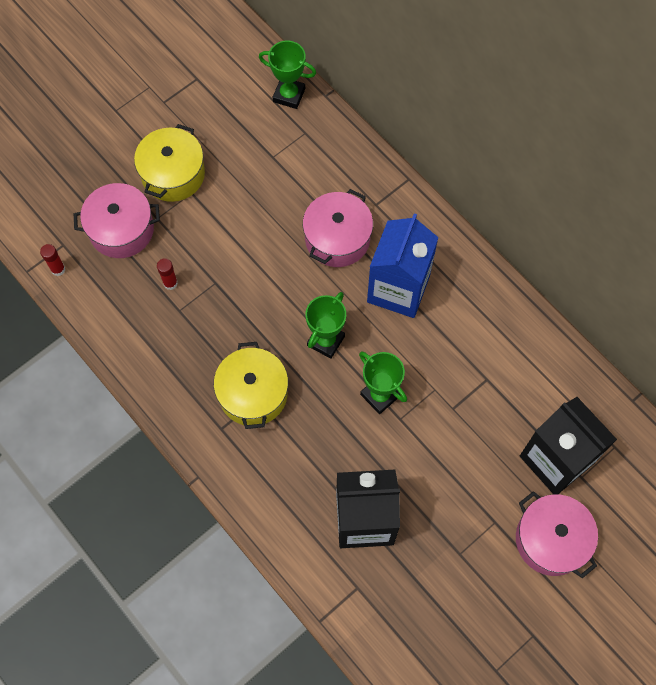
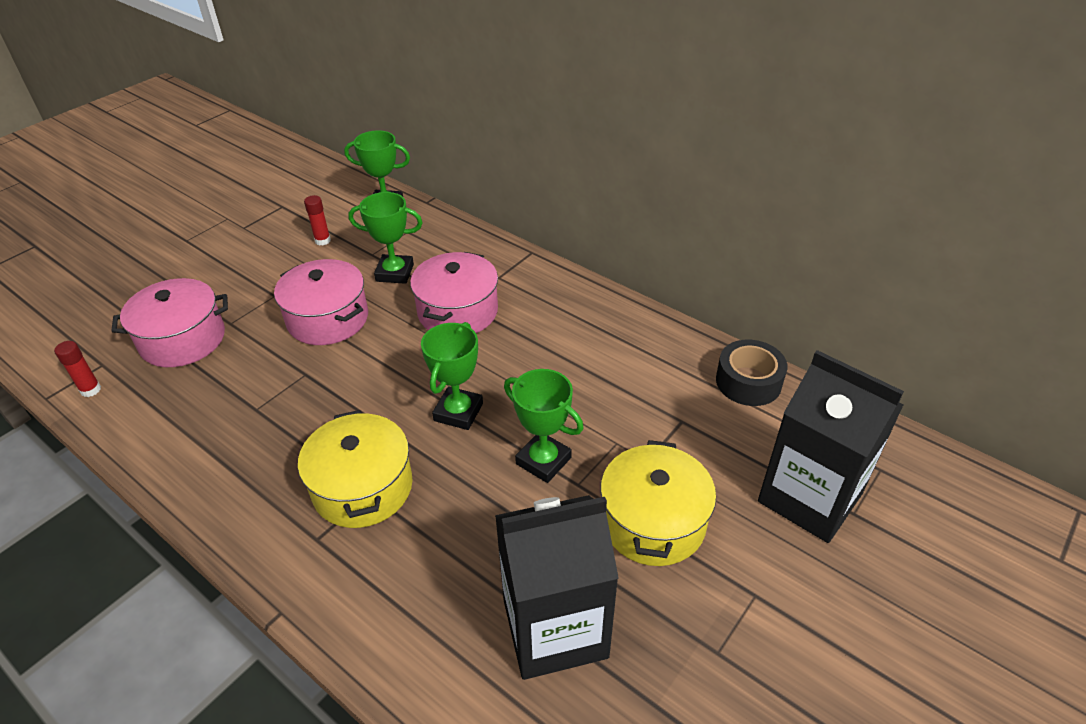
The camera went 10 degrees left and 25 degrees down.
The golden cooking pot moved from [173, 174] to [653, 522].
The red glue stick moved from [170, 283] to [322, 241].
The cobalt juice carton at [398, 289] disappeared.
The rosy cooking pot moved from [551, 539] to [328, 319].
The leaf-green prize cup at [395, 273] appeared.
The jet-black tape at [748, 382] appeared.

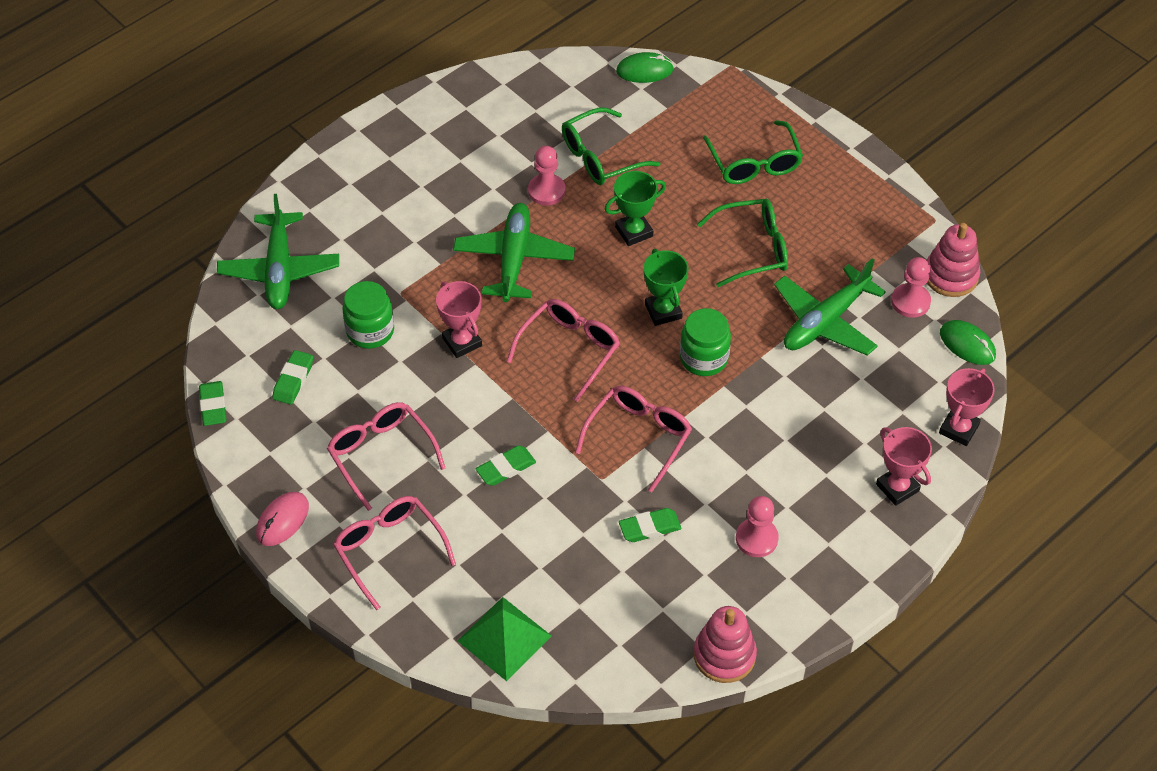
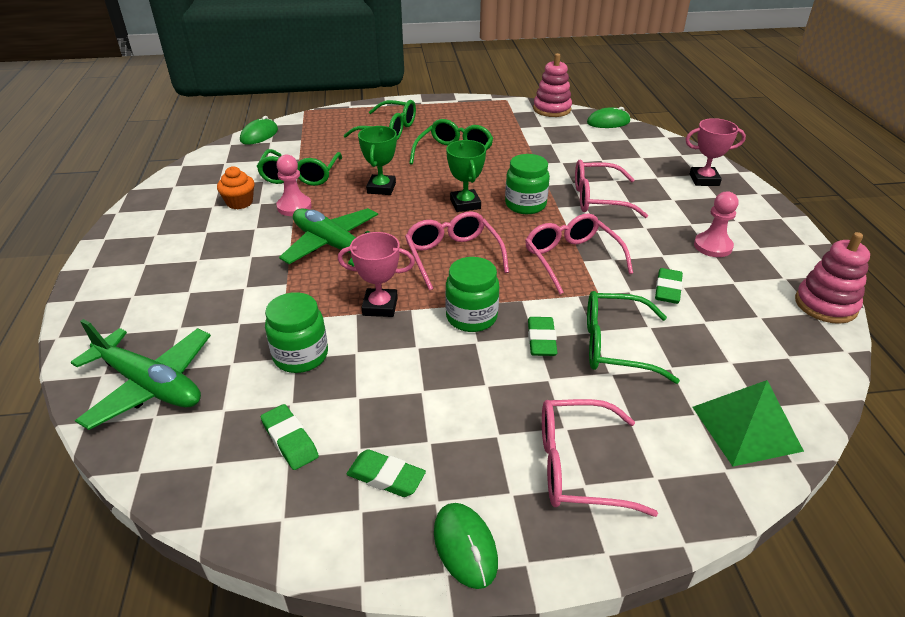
The camera went 55 degrees left and 15 degrees down.
The leaf-green gum eraser moved from [213, 406] to [386, 477].
The rosy computer mouse at [282, 520] became the leaf-green computer mouse at [465, 546].
The rosy spectacles moved from [381, 455] to [598, 199].
The leaf-green prize cup at [663, 311] turned 60 degrees clockwise.
The leaf-green aeroplane at [825, 321] disappeared.
The rosy game pawn at [910, 302] disappeared.
The rosy prize cup at [959, 429] disappeared.
The bright orange muffin at [239, 202] appeared.
The leaf-green preserve jar at [471, 317] appeared.
The leaf-green spectacles at [616, 346] appeared.

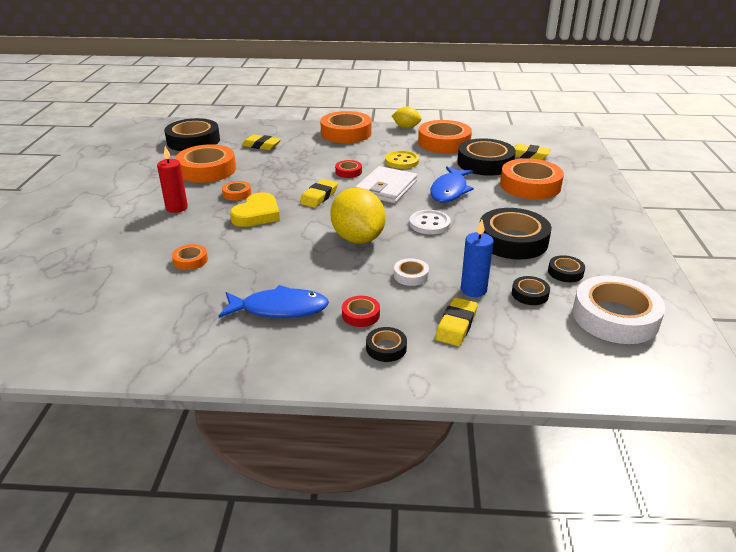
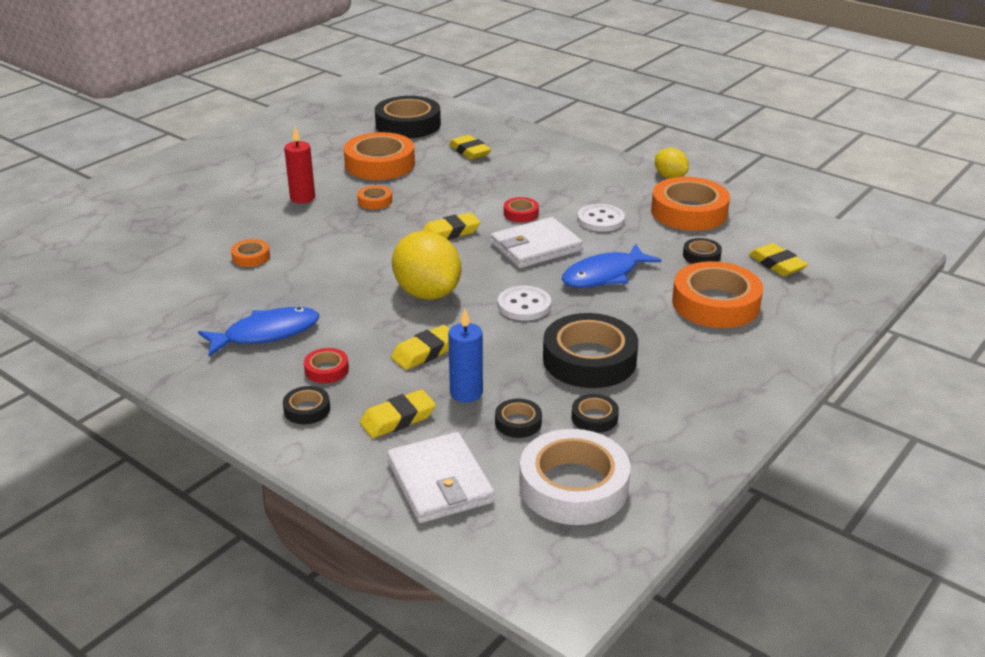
The camera went 35 degrees right and 0 degrees up.
The cobalt toy fish at [279, 309] turned 60 degrees counterclockwise.
The golden heart at [257, 214] disappeared.
The bright orange tape at [346, 133] disappeared.
The golden citrus fruit at [358, 238] turned 45 degrees counterclockwise.
The golden button at [402, 161] became the snow-white button at [600, 220].
The snow-white tape at [411, 275] was replaced by the golden gum eraser at [425, 352].
The jet-black tape at [485, 163] changed to 0.46 times the size.
The snow-white card wallet at [440, 482] appeared.

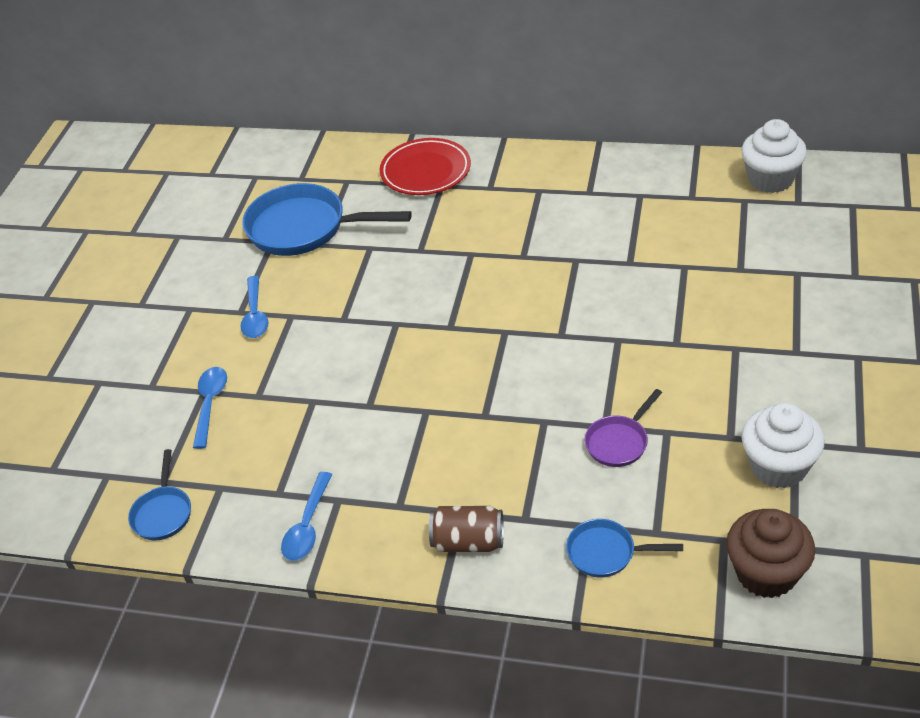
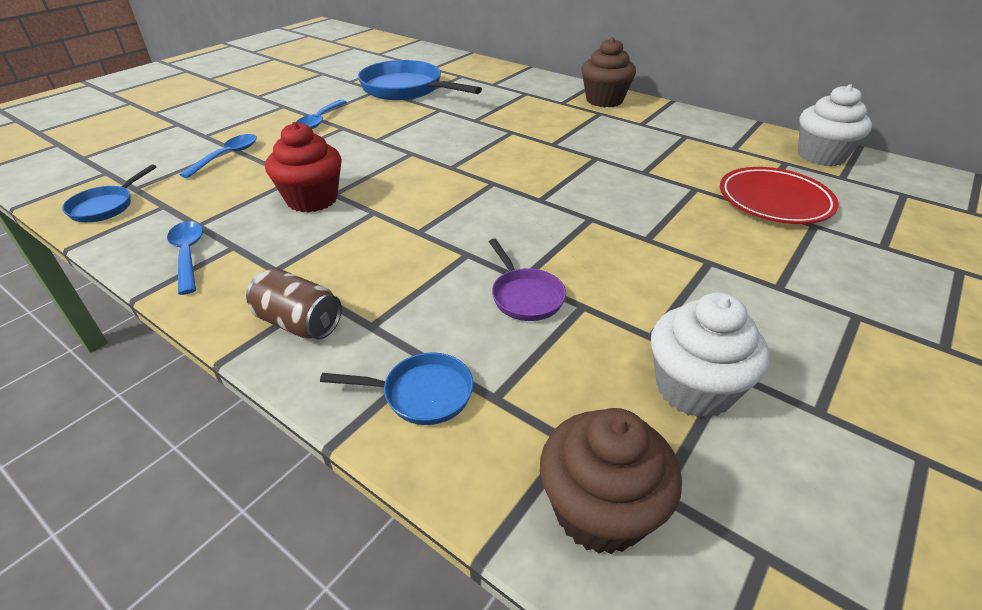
The camera went 20 degrees right and 5 degrees down.
The cobalt tablespoon at [307, 526] turned 120 degrees clockwise.
The red flat dish moved from [425, 171] to [774, 201].
The cobalt frying pan at [606, 553] turned 150 degrees clockwise.
The purple frying pan at [619, 442] turned 90 degrees counterclockwise.
The red muffin at [312, 199] appeared.
The brown muffin at [604, 100] appeared.

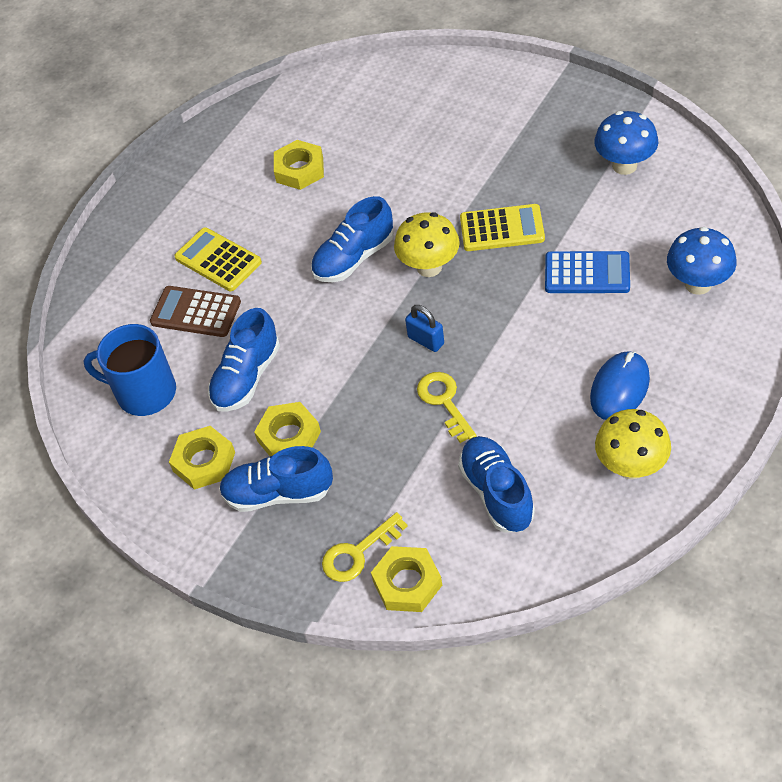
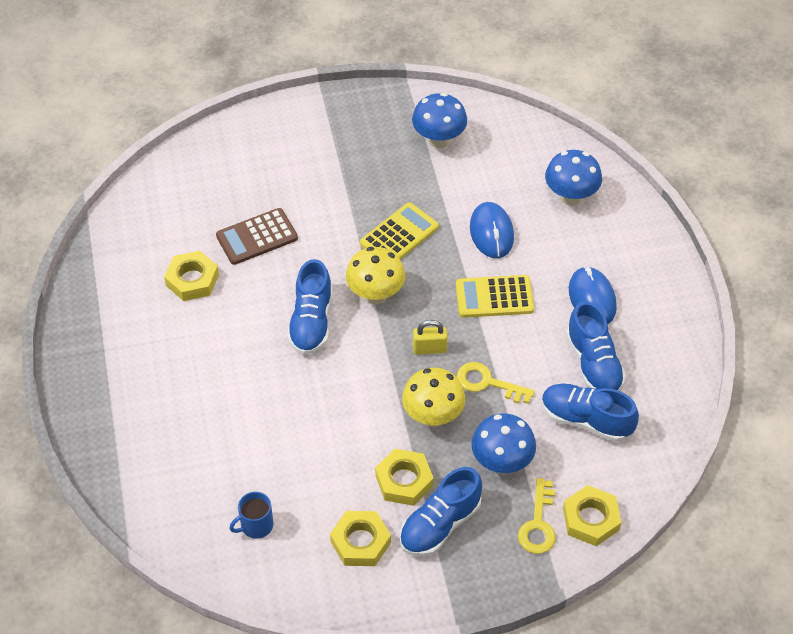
The camera went 50 degrees left and 0 degrees up.
The cobalt mug at [145, 392] changed to 0.55 times the size.
The brown calculator moved from [196, 312] to [257, 237].
The golden calculator moved from [218, 260] to [494, 297].
The cobalt shoe moved from [247, 377] to [593, 364].
The cobalt padlock at [426, 340] became the golden padlock at [429, 348].
The cobalt calculator at [587, 273] was replaced by the cobalt computer mouse at [491, 232].
The golden toadstool moved from [631, 466] to [433, 416].
The cobalt toadstool at [501, 462] appeared.

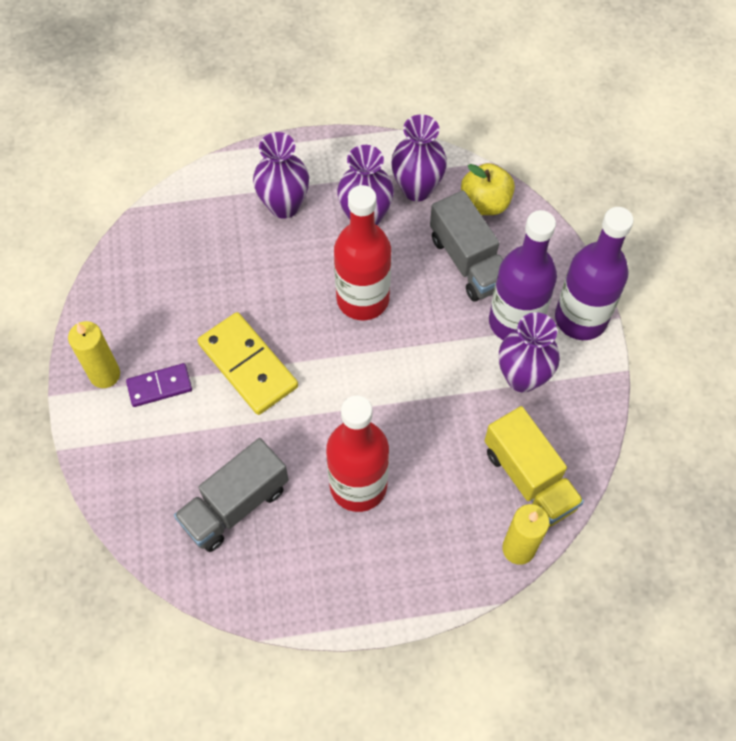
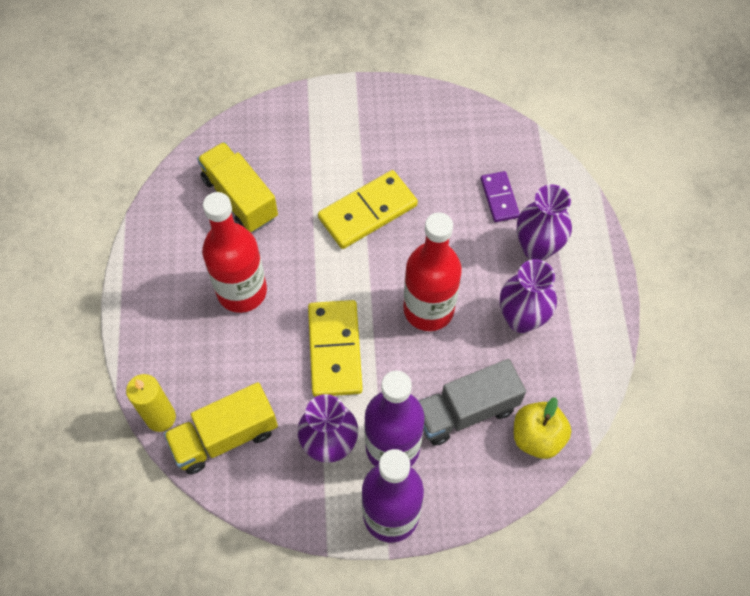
The camera went 95 degrees right and 0 degrees up.
The golden pillar candle at [105, 375] disappeared.
The purple domino piece moved from [159, 386] to [499, 198].
The gray toy truck at [235, 505] became the golden toy truck at [240, 198].
The purple flower vase at [417, 189] disappeared.
The golden domino piece at [334, 350] appeared.

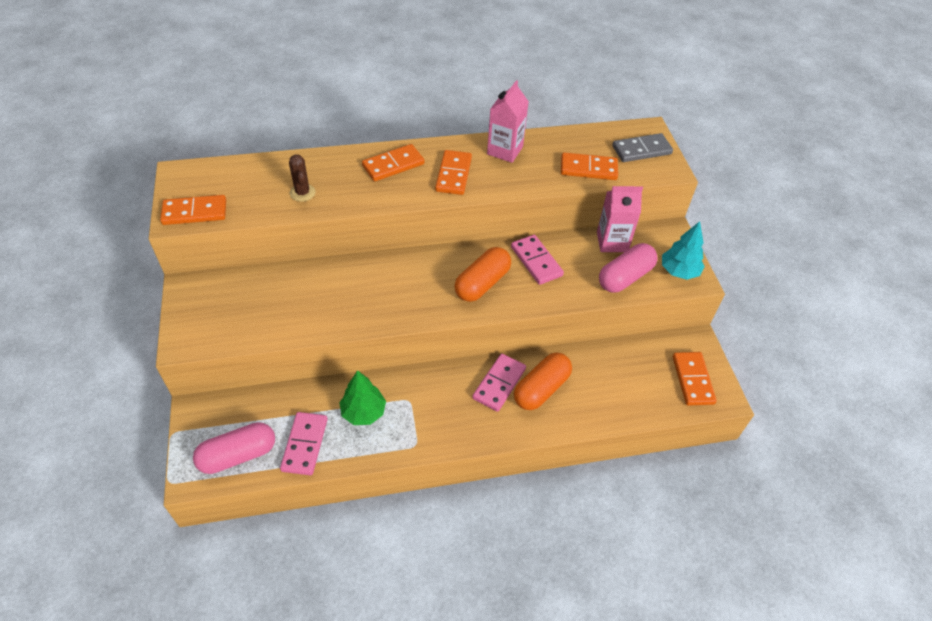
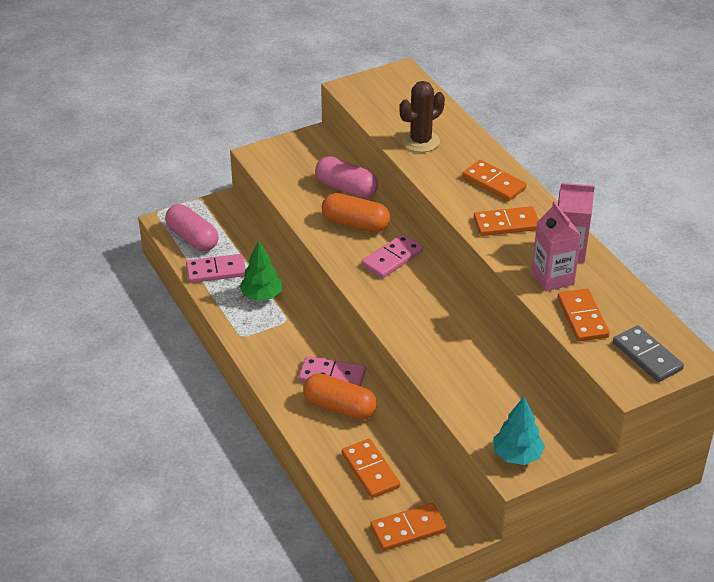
The camera went 75 degrees right and 10 degrees down.
The bright orange domino piece moved from [194, 212] to [370, 470].
The brown prickly plant at [302, 193] changed to 1.52 times the size.
The bright orange pill shape moved from [482, 283] to [355, 224].
The rosy domino piece moved from [536, 261] to [392, 258].
The rosy juice carton moved from [612, 242] to [552, 278].
The rosy pill shape moved from [625, 277] to [346, 188].

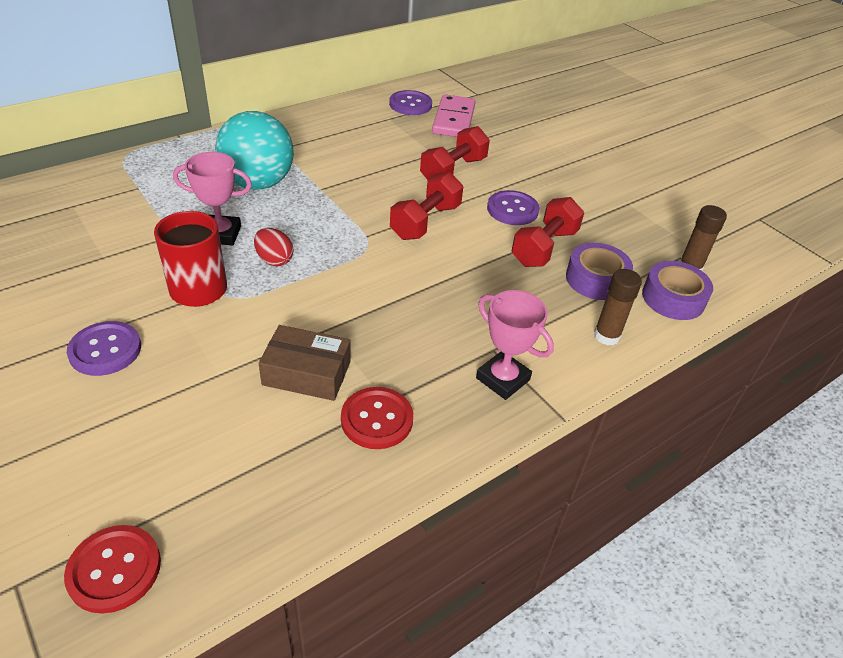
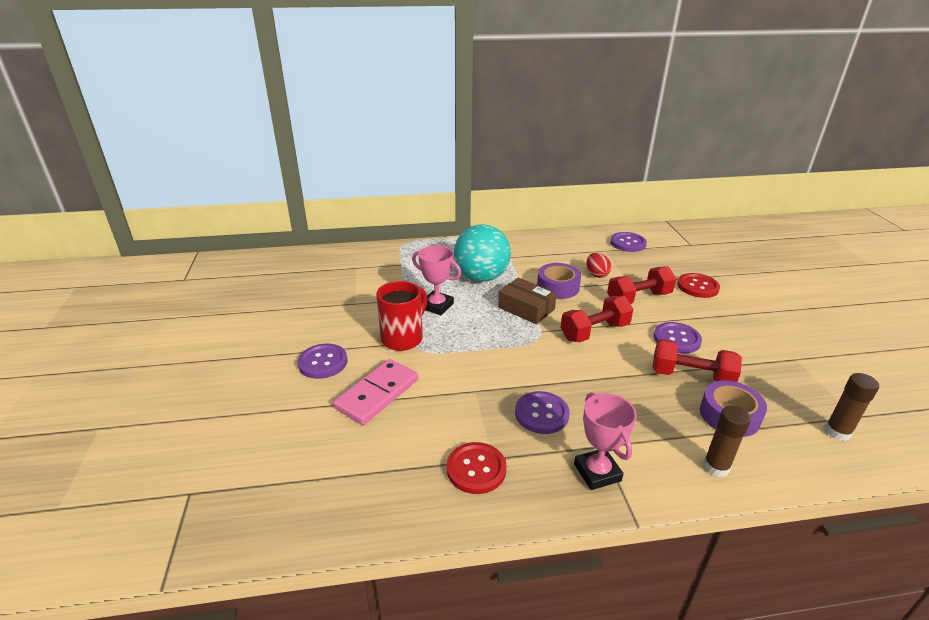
The camera went 30 degrees right and 10 degrees down.
The red button moved from [114, 569] to [697, 287].
The red egg shape moved from [274, 260] to [596, 274].
The brown box moved from [307, 373] to [526, 308].
The rosy domino piece moved from [454, 119] to [377, 394].
The red hand weight at [544, 248] turned 45 degrees clockwise.
The purple tape moved from [673, 298] to [558, 287].
The purple button at [541, 414] appeared.

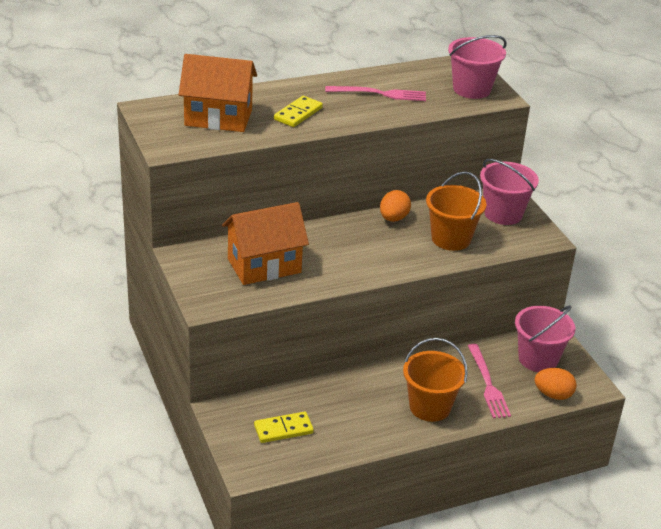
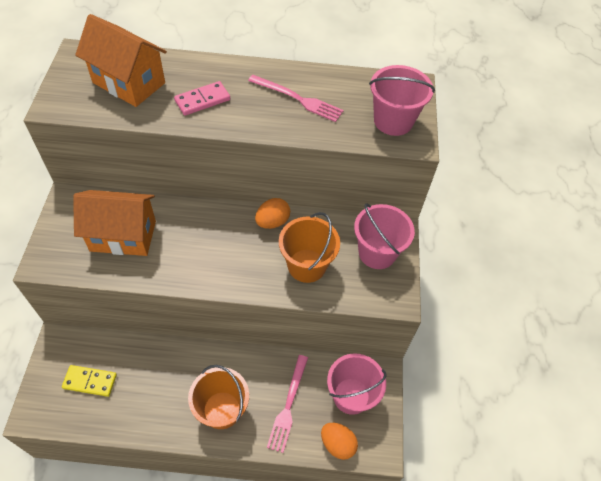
The camera went 25 degrees right and 20 degrees up.
The golden domino piece at [298, 114] became the rosy domino piece at [202, 100].

